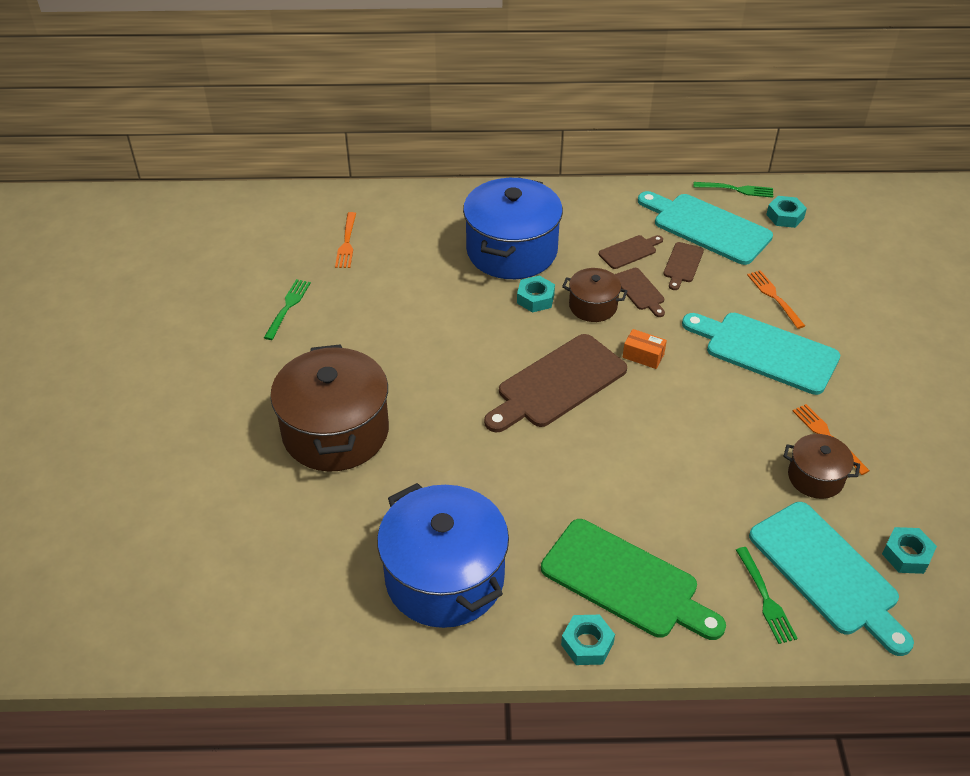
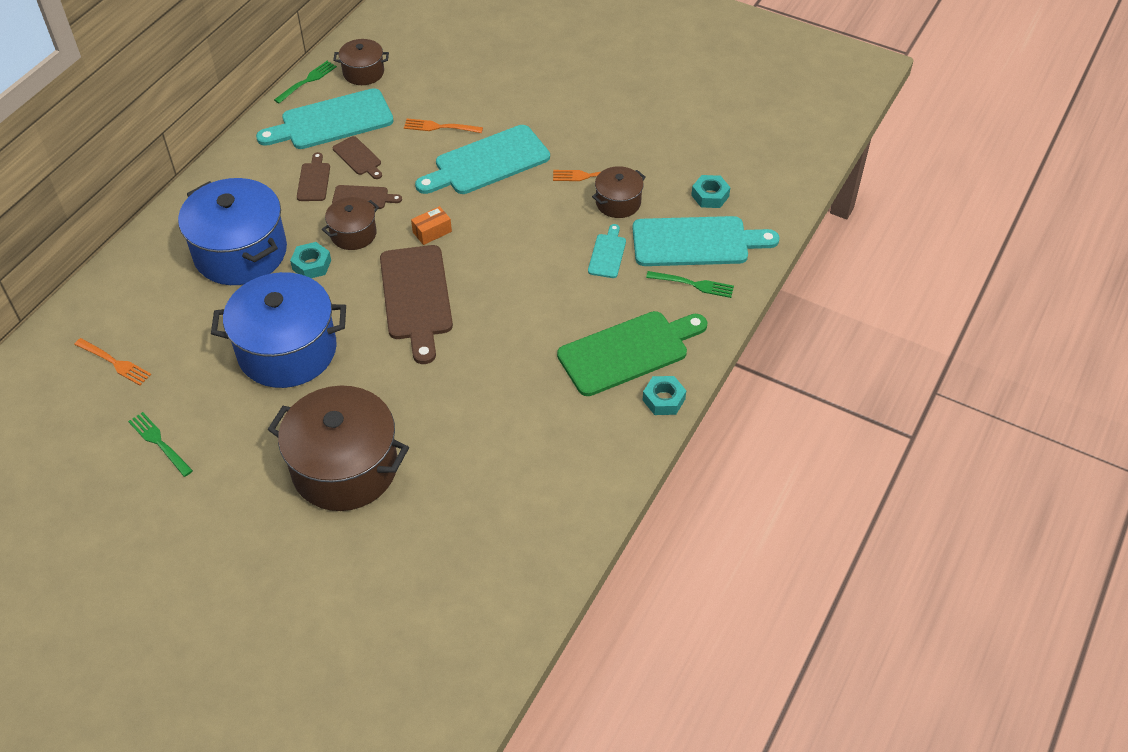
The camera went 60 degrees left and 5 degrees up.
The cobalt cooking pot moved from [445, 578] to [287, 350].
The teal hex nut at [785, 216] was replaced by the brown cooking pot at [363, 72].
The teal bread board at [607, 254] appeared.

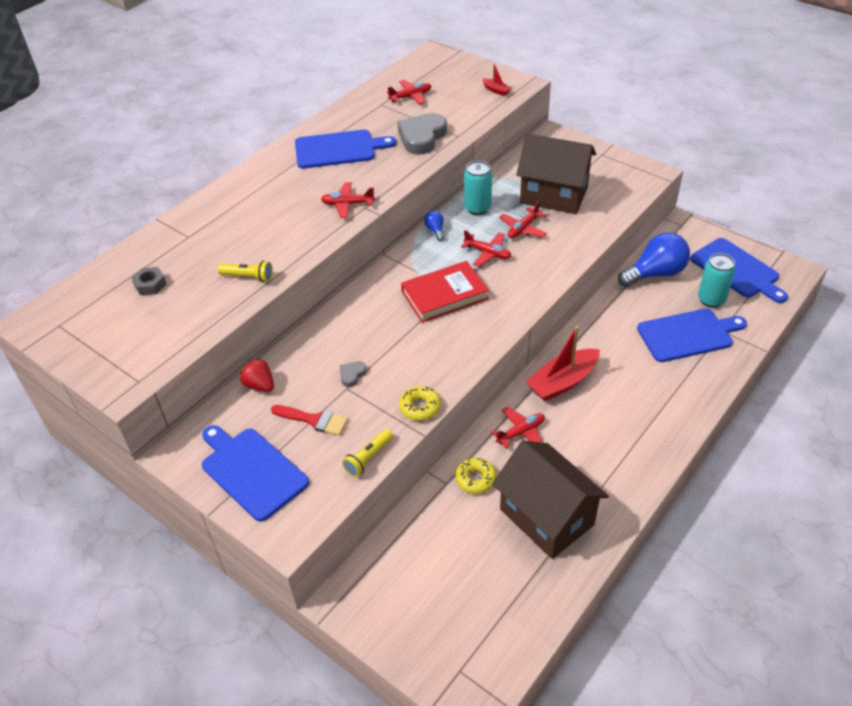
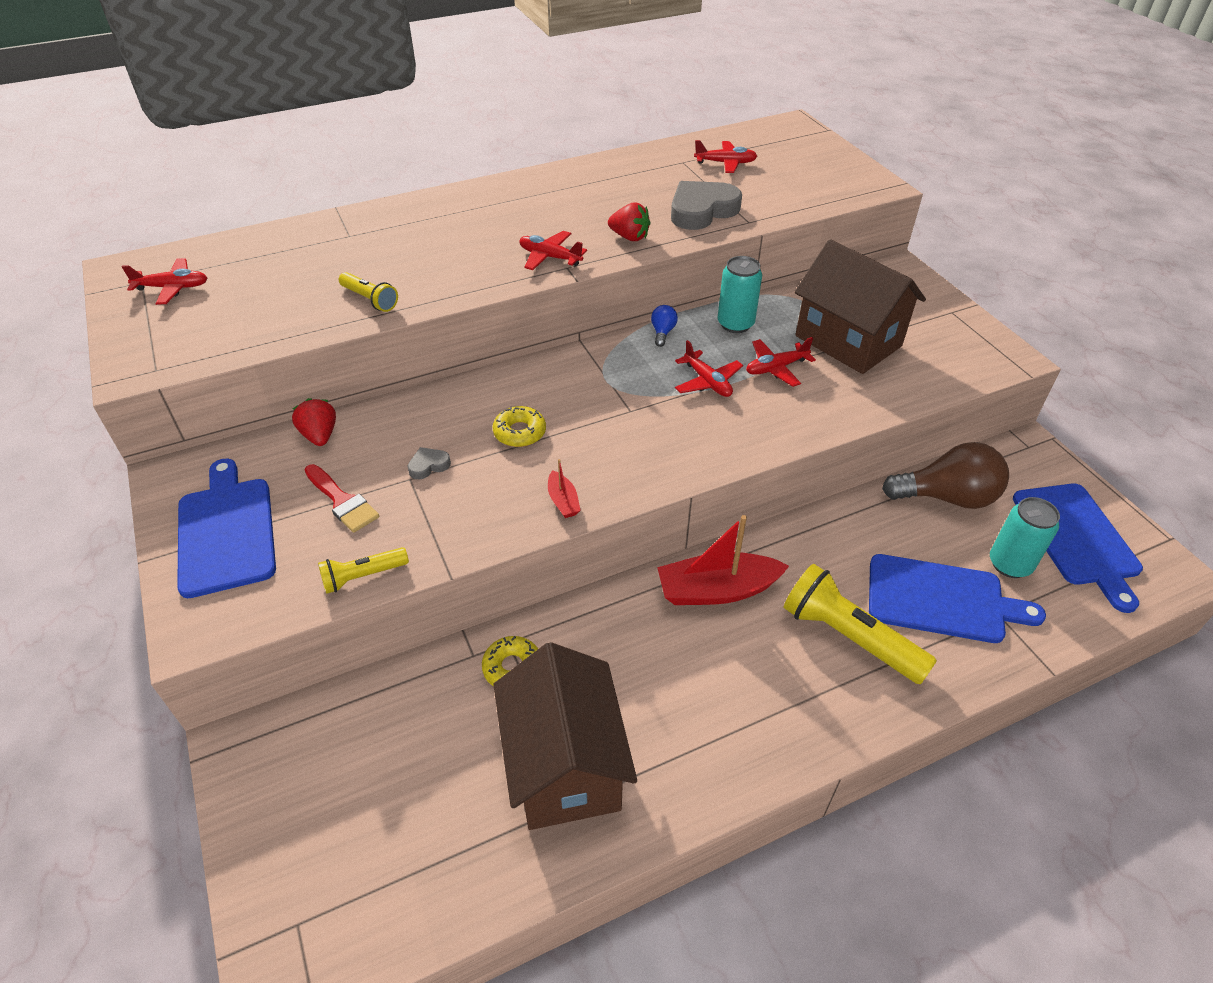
The camera went 25 degrees right and 0 degrees up.
The gray hex nut at [150, 285] disappeared.
The cobalt bread board at [338, 149] disappeared.
The golden glazed donut moved from [420, 407] to [519, 432].
The red book at [444, 295] disappeared.
The red sailboat moved from [496, 90] to [563, 501].
The red aeroplane moved from [521, 432] to [173, 288].
The cobalt light bulb at [655, 274] became the brown light bulb at [947, 497].
The red strawberry at [629, 237] appeared.
The golden torch at [849, 637] appeared.

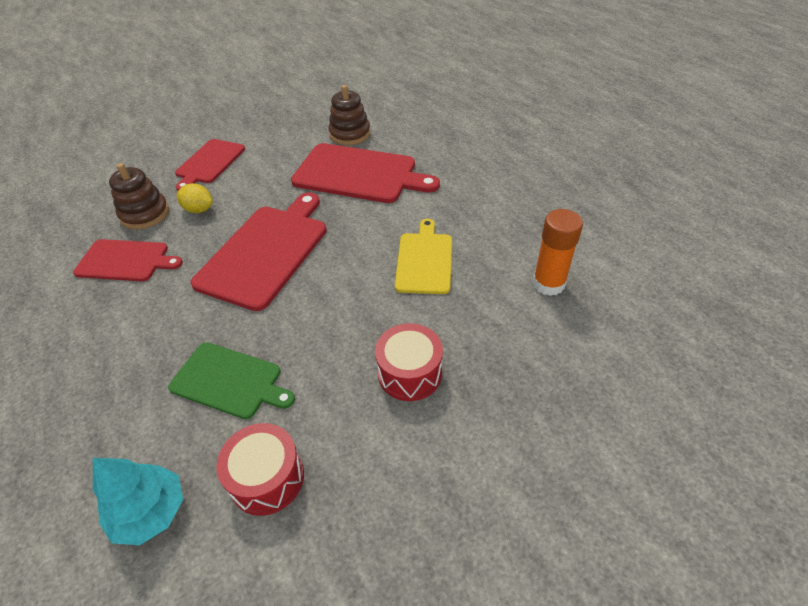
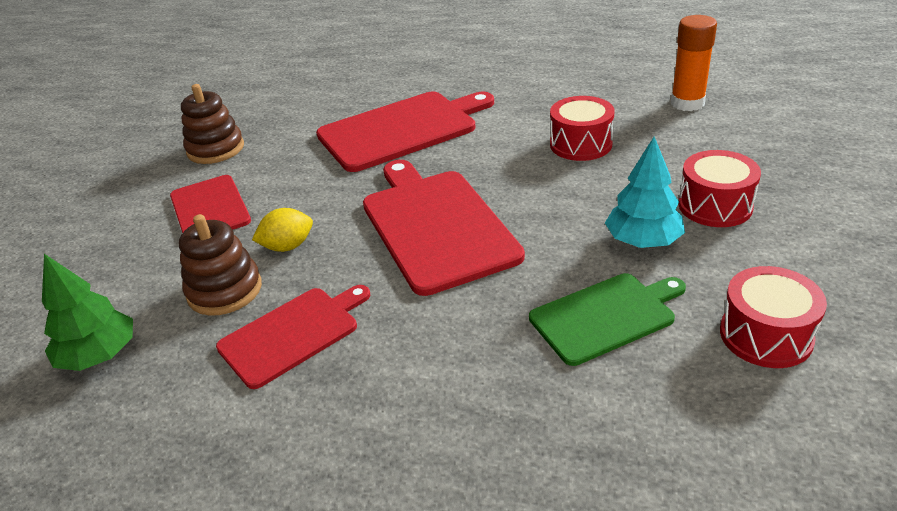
The camera went 45 degrees left and 10 degrees down.
The teal fir tree moved from [150, 512] to [643, 241].
The brown stacking rings moved from [350, 134] to [215, 149].
The golden bread board at [424, 260] was replaced by the red drum at [580, 144].
The leaf-green fir tree at [99, 356] appeared.

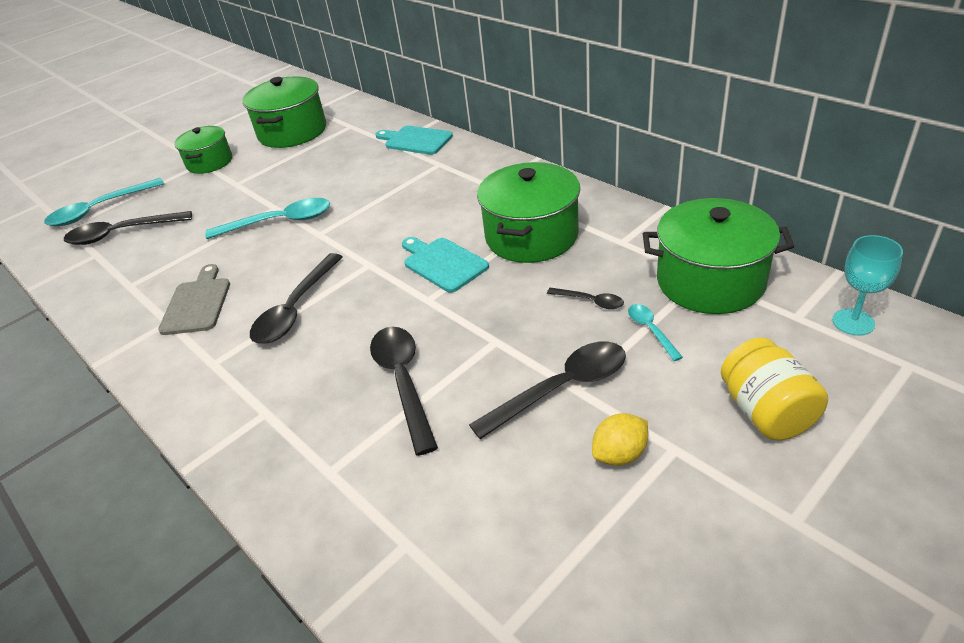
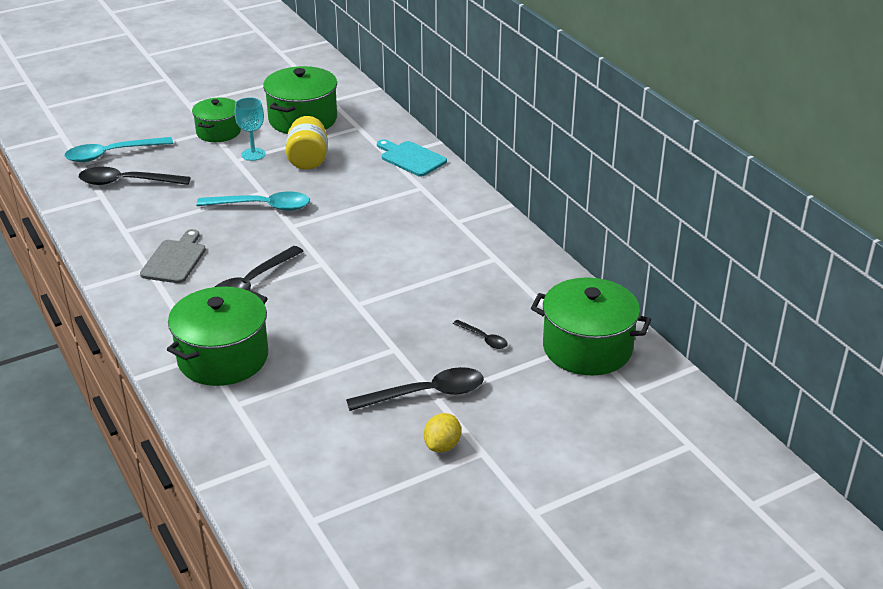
The camera went 10 degrees right and 5 degrees down.
The jet-black tablespoon at [403, 381] disappeared.
The teal bread board at [443, 263] disappeared.
The leaf-green cooking pot moved from [531, 236] to [223, 358].
The golden citrus fruit at [619, 454] turned 45 degrees counterclockwise.
The teal tablespoon at [650, 330] disappeared.
The golden preserve jar moved from [766, 412] to [308, 159].
The teal goblet moved from [853, 322] to [253, 154].

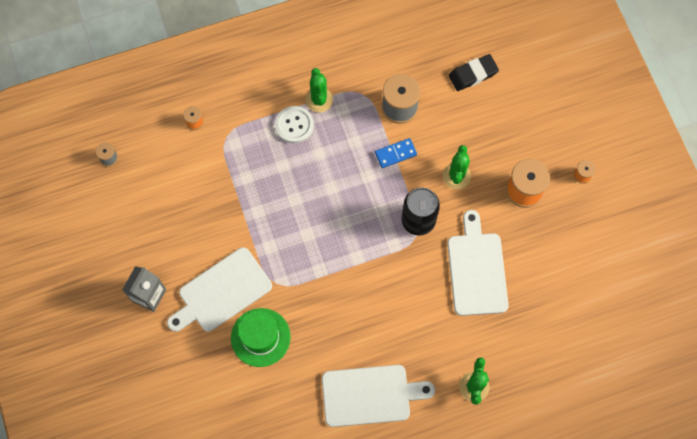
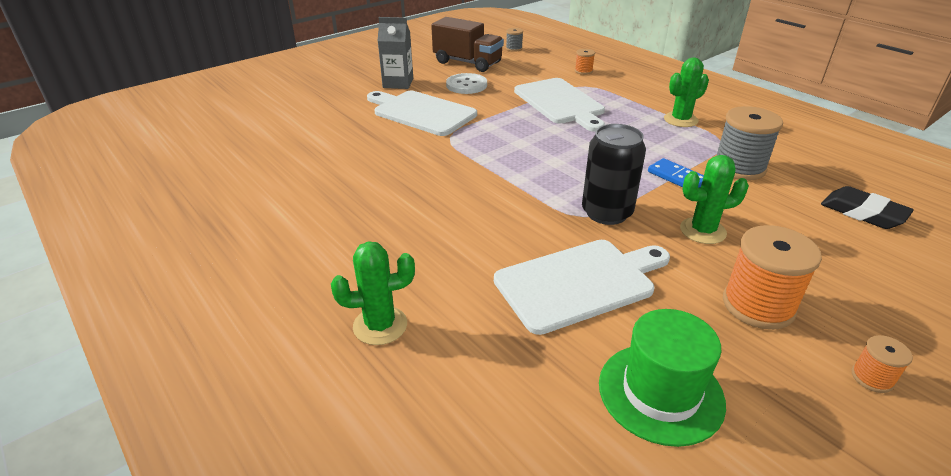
The camera went 70 degrees right and 35 degrees down.
The leaf-green top hat moved from [260, 337] to [660, 392].
The snow-white button moved from [294, 125] to [466, 85].
The snow-white bread board moved from [370, 395] to [560, 103].
The brown toy truck at [467, 63] appeared.

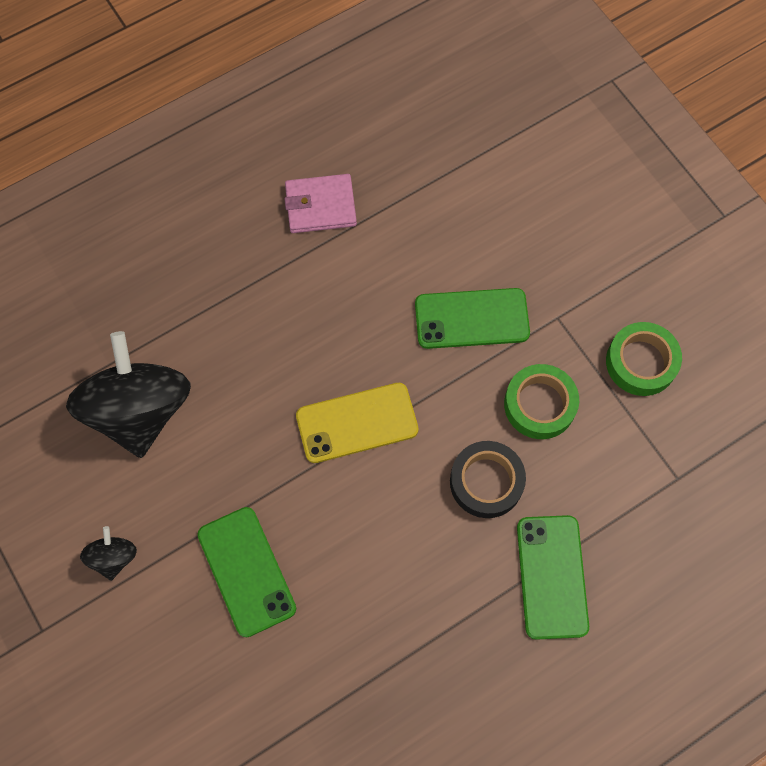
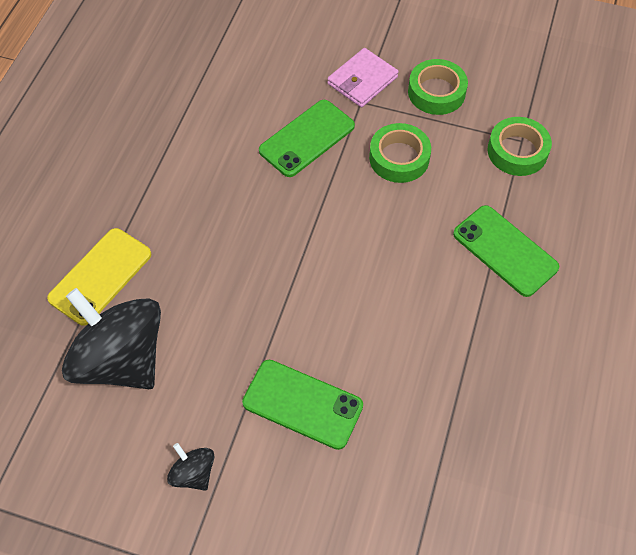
The camera went 40 degrees left and 10 degrees down.
The rosy card wallet moved from [320, 206] to [362, 80].
The golden smartphone moved from [357, 423] to [100, 276].
The jet-black tape at [486, 482] disappeared.
The leaf-green tape at [517, 151] appeared.

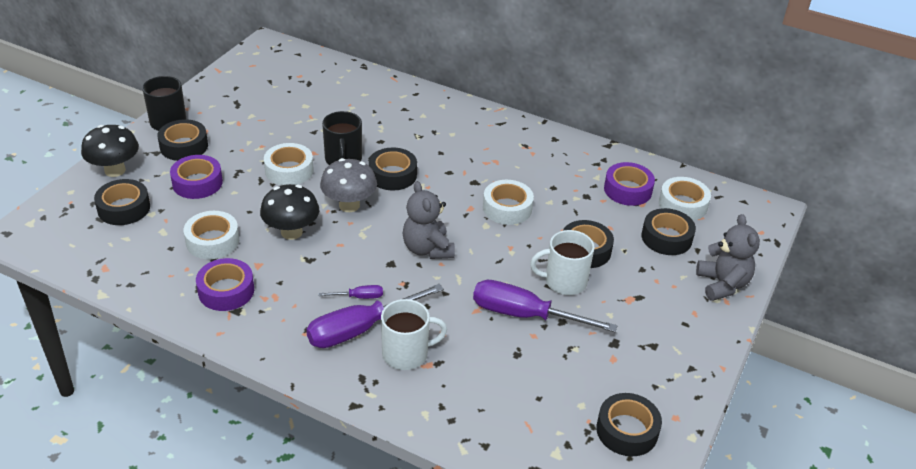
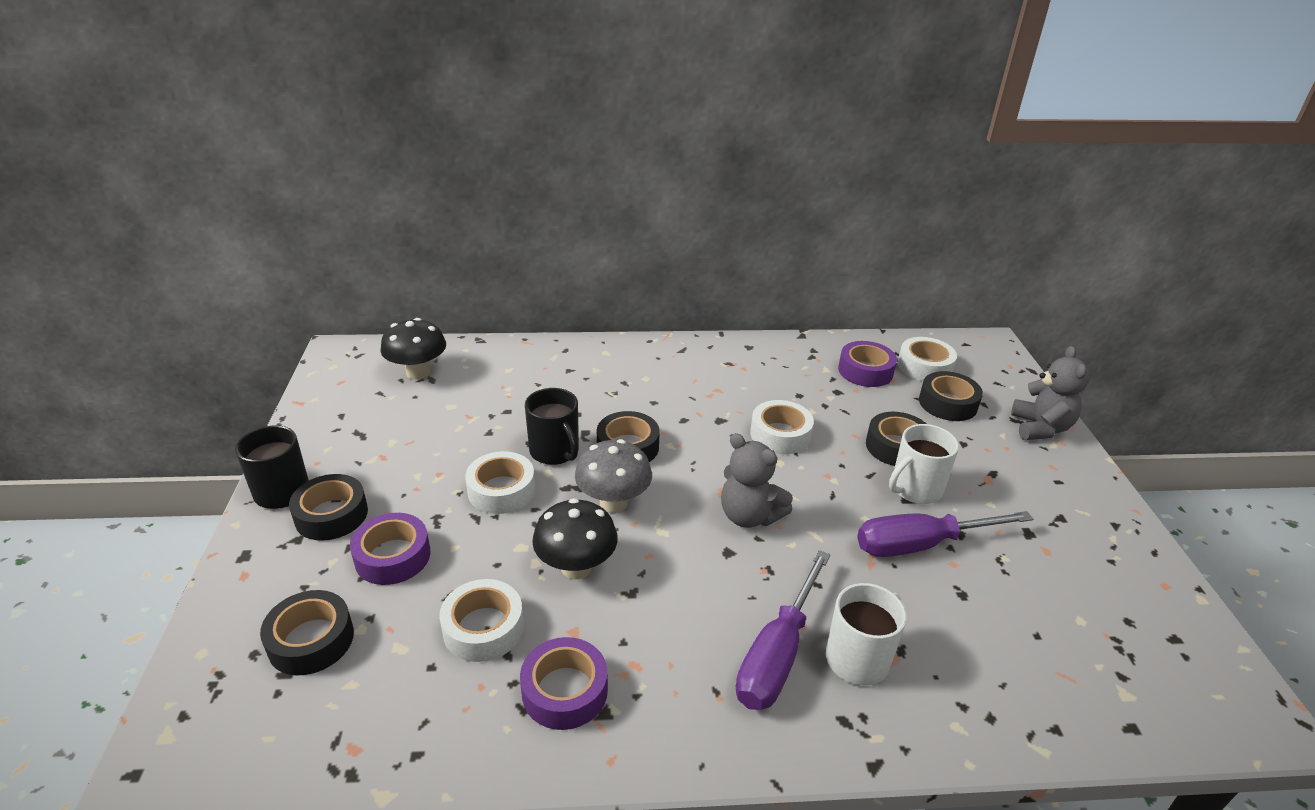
The camera went 30 degrees left and 5 degrees down.
The jet-black toadstool moved from [115, 170] to [418, 372].
The purple flat screwdriver at [359, 297] disappeared.
The jet-black tape at [627, 430] disappeared.
The gray teddy at [722, 284] turned 45 degrees clockwise.

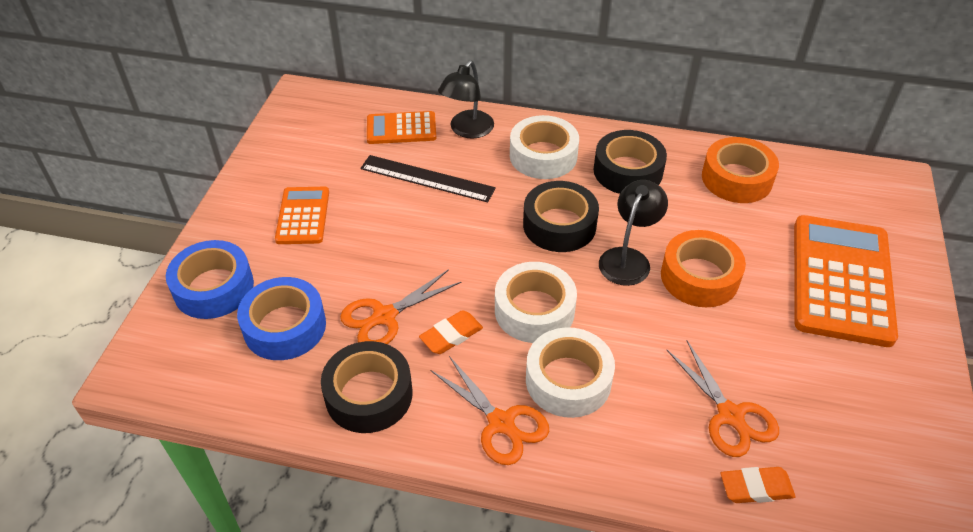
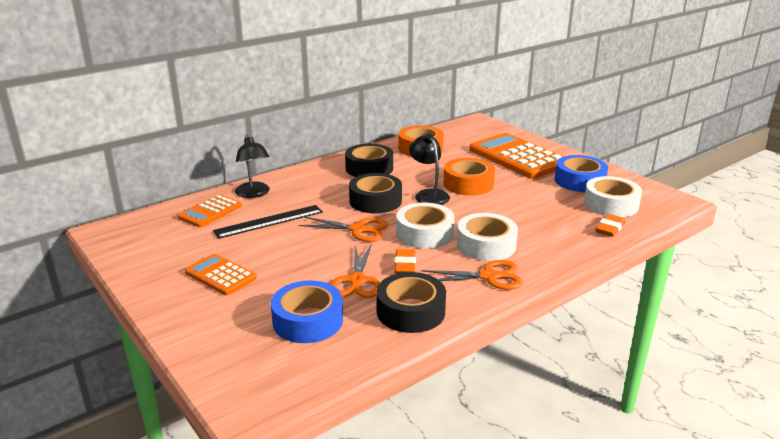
The camera went 50 degrees left and 20 degrees down.
The cobalt tape moved from [214, 288] to [579, 181].
The snow-white tape moved from [543, 156] to [611, 204].
The bright orange scissors moved from [730, 415] to [358, 229].

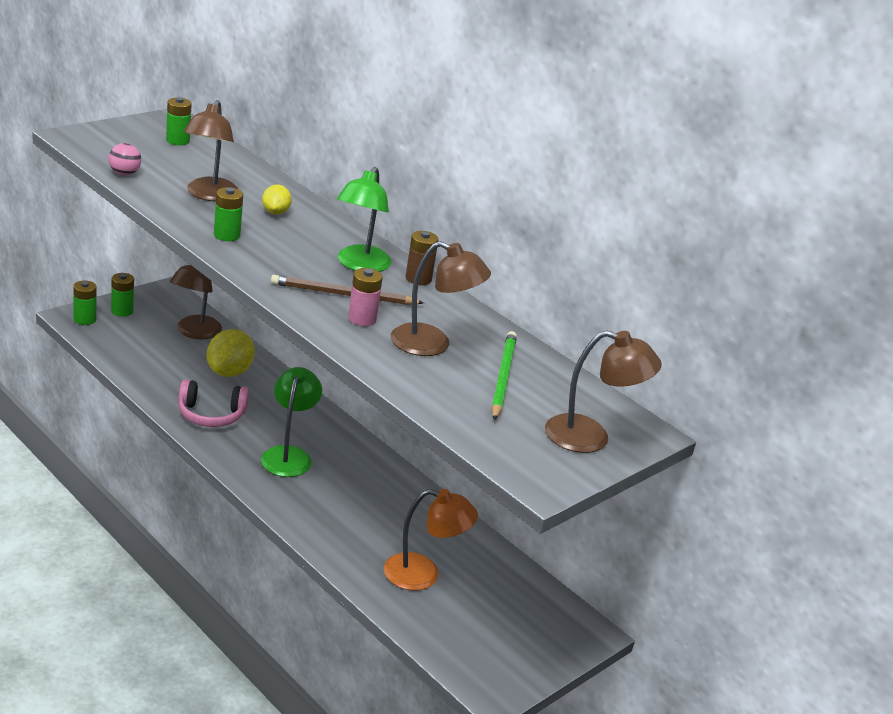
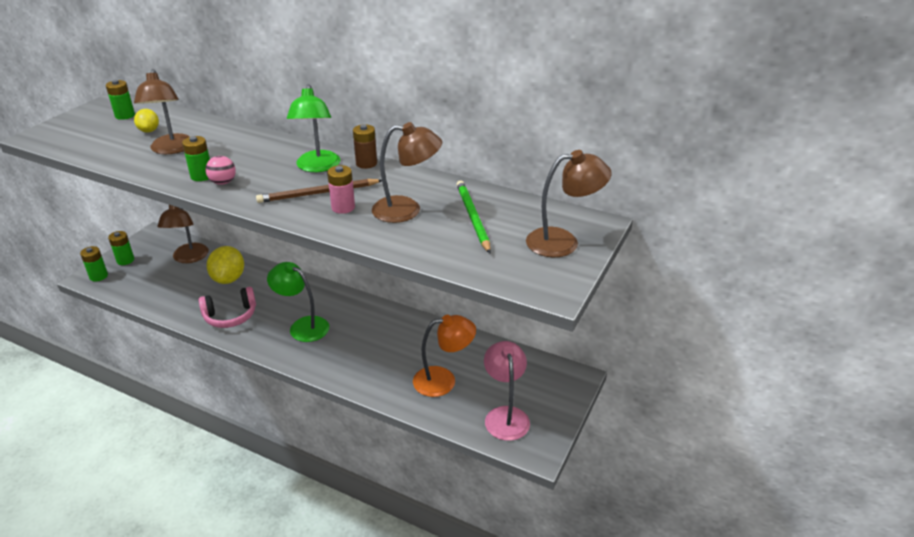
The camera went 15 degrees left and 5 degrees up.
The rosy ball moved from [124, 173] to [223, 182].
The leaf-green lamp at [288, 455] turned 45 degrees counterclockwise.
The golden citrus fruit moved from [275, 212] to [149, 131].
The rosy lamp at [505, 415] appeared.

